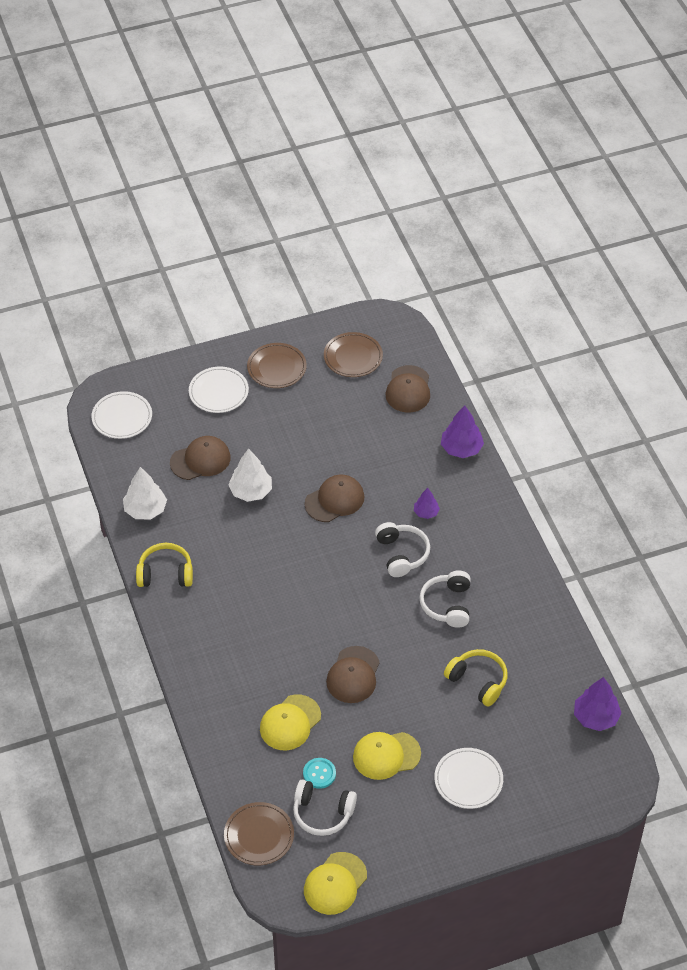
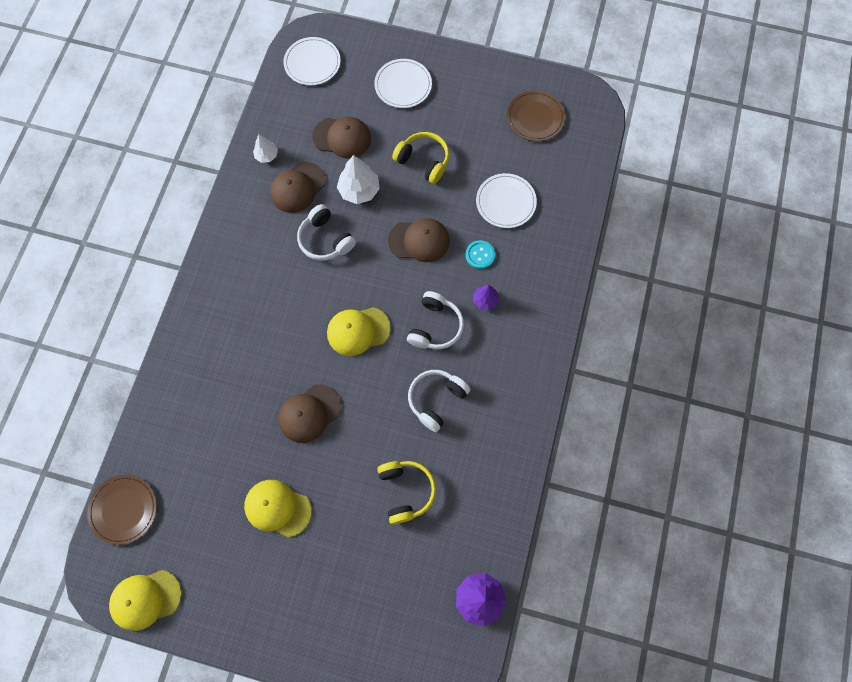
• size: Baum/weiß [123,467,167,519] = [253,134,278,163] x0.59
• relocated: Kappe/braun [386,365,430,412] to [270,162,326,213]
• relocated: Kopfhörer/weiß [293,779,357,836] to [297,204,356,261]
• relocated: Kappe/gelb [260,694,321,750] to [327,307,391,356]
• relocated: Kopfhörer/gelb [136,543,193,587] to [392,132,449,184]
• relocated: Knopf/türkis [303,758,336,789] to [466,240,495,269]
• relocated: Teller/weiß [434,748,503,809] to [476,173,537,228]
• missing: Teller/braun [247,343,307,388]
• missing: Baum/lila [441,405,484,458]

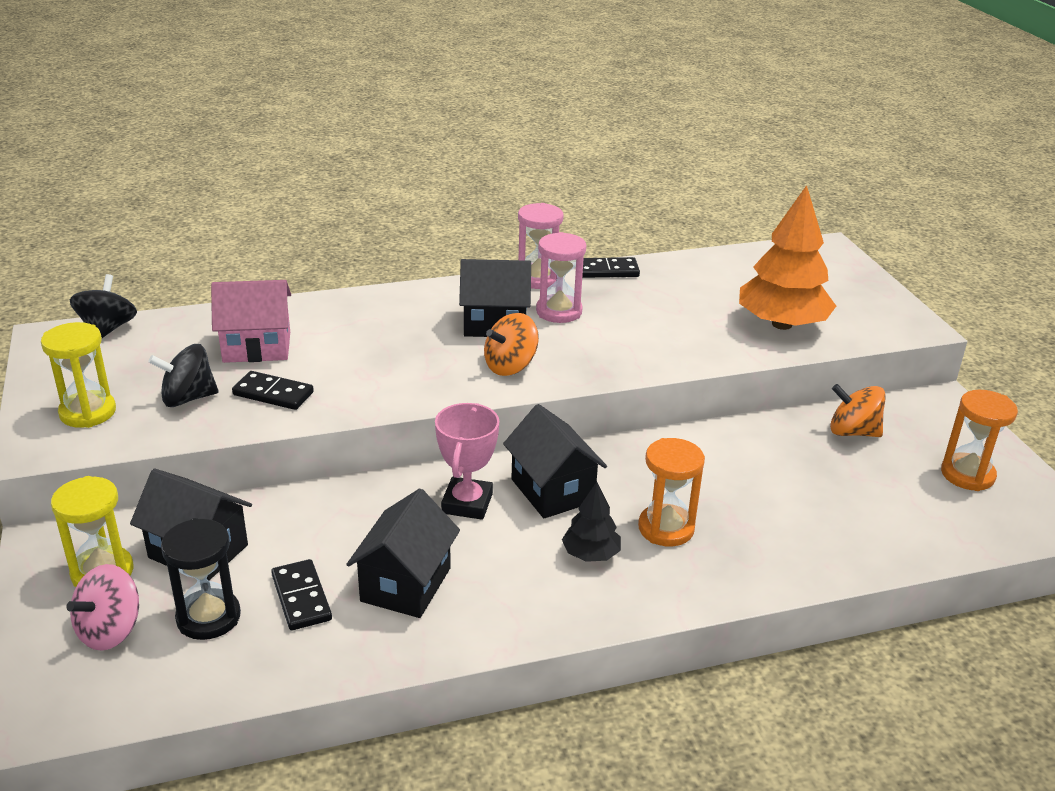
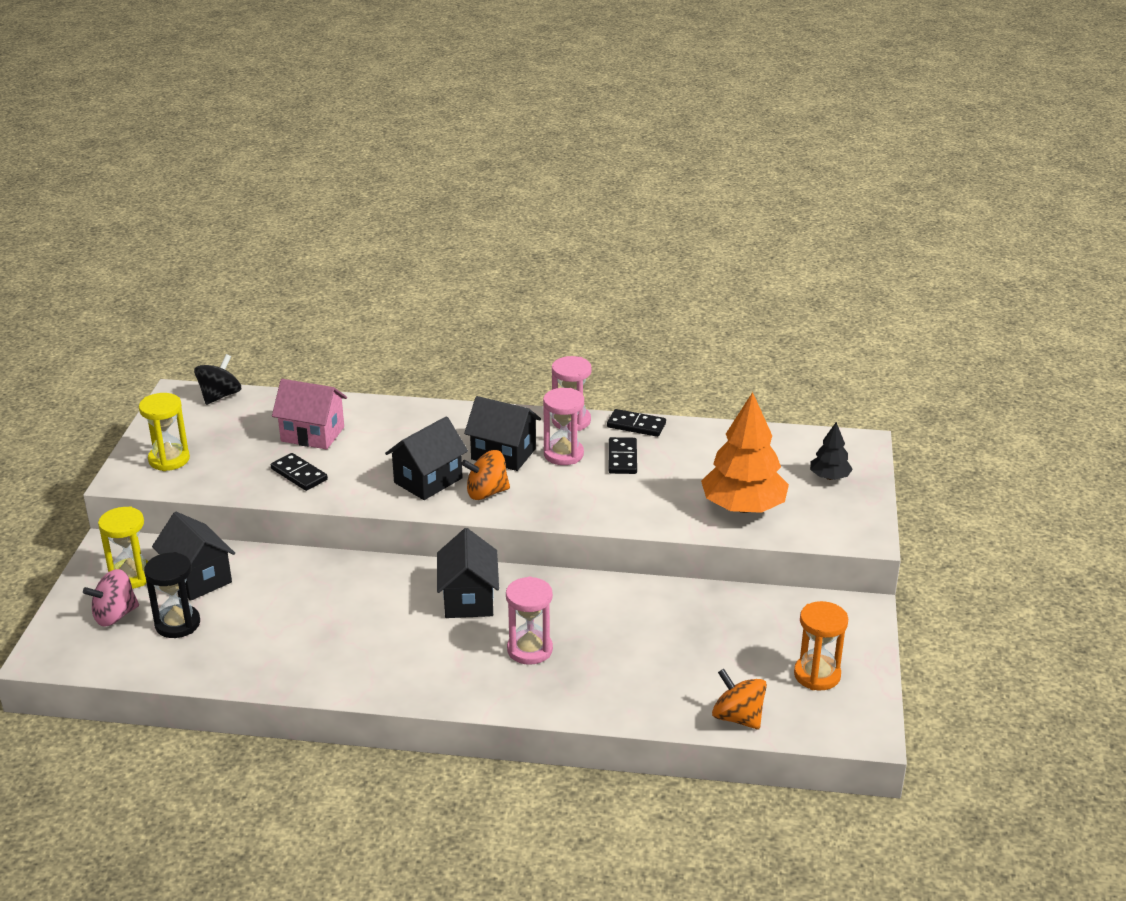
• relocated: Haus/schwarz [346,488,460,618] to [385,416,468,500]
• colour: Sanduhr/orange [638,438,705,546] to Sanduhr/rosa [506,576,553,665]
• relocated: Dominostein/schwarz [271,559,332,630] to [609,437,637,474]
• relocated: Kreisel/orange [830,384,886,437] to [712,669,767,730]
• relocated: Baum/schwarz [562,482,621,562] to [810,422,853,480]
• missing: Kreisel/schwarz [148,344,218,407]
• missing: Pokal/rosa [435,403,499,520]

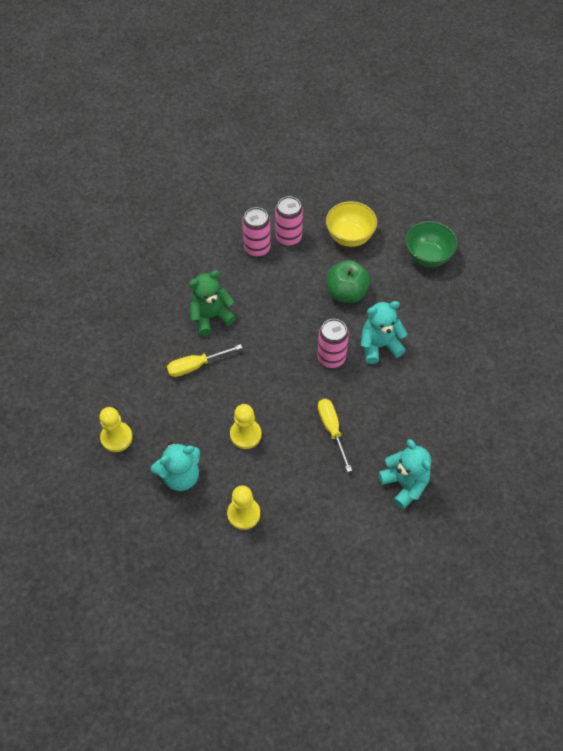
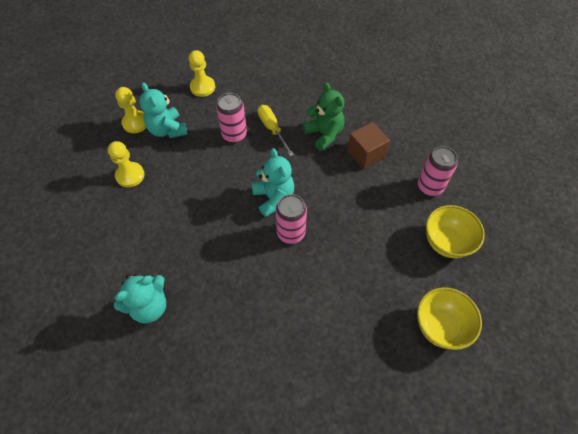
• relocated: Bauer/gelb [230,404,262,449] to [115,87,146,133]
• relocated: Dose/rosa [242,207,271,257] to [216,93,247,143]
• relocated: Teddybär/türkis [361,301,407,364] to [252,148,294,217]
• appeared: Kubus/braun [347,122,390,169]
• colour: Schüssel/grün [405,221,458,267] to Schüssel/gelb [417,287,482,350]
• missing: Schraubenzieher/gelb [318,399,352,472]
• missing: Apfel/grün [326,260,370,303]

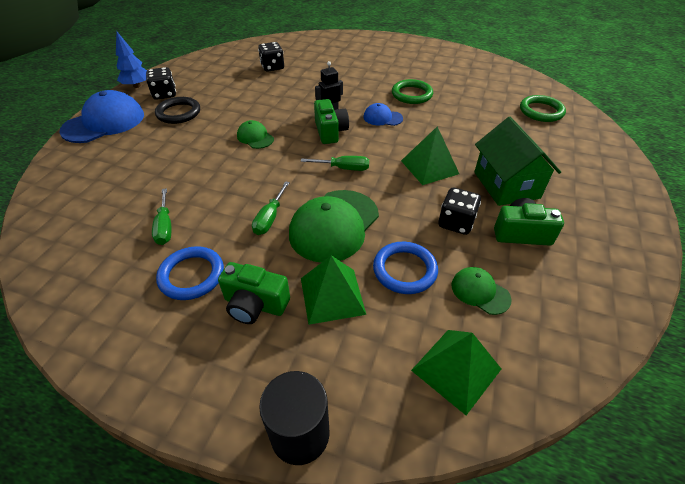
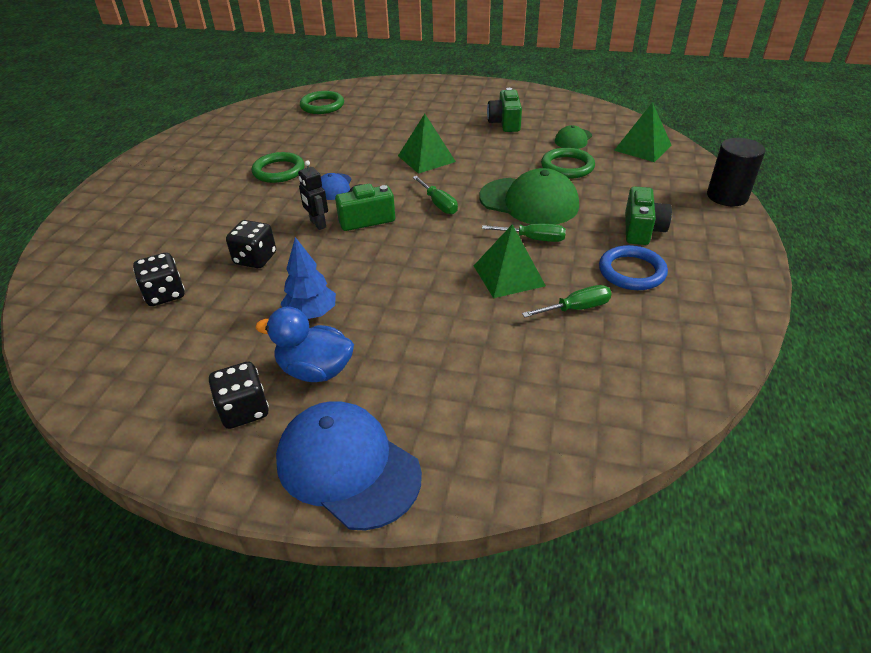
• relocated: Spielwürfel/schwarz [438,188,481,235] to [226,220,276,268]
• exchanged: Ring/schwarz [155,97,200,124] to Ente/blau [255,307,354,382]
• relocated: Baum/blau [116,31,147,88] to [280,237,336,319]
• spun: Schraubenzieher/grün [301,156,369,171] = [413,176,458,214] 150 degrees clockwise
• relocated: Pyramide/grün [301,255,366,325] to [474,224,546,298]
• colour: Ring/blau [373,242,438,294] to Ring/grün [541,148,595,179]
• missing: Kappe/grün [237,120,274,149]
• missing: Haus/grün [474,117,561,206]

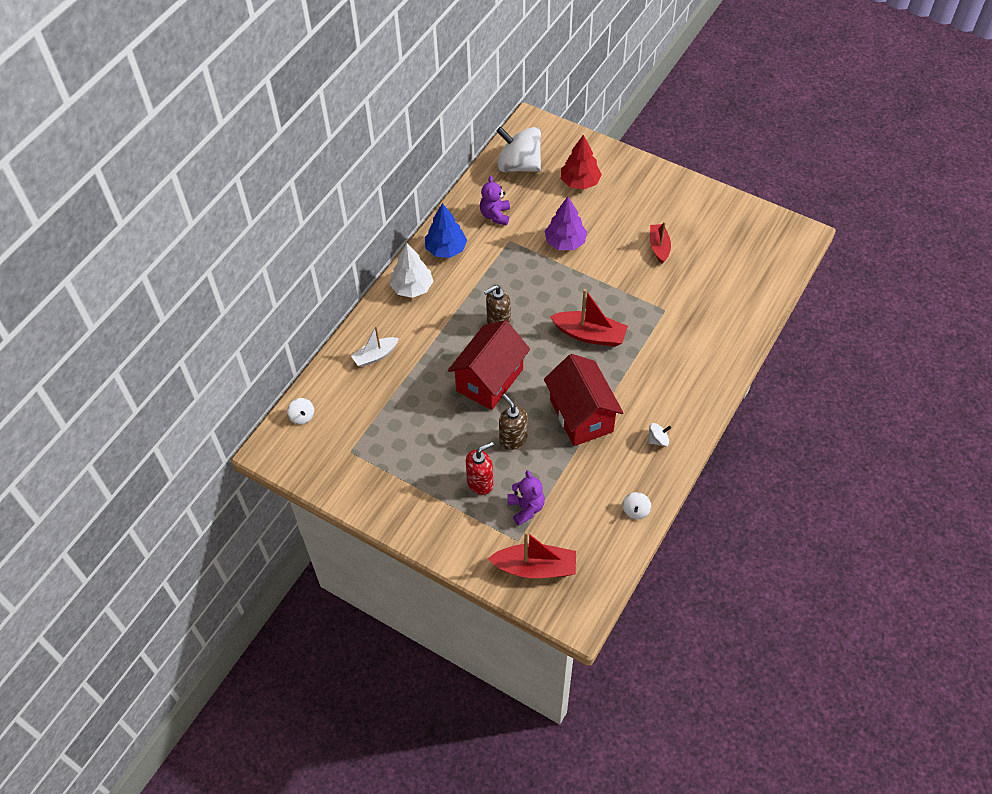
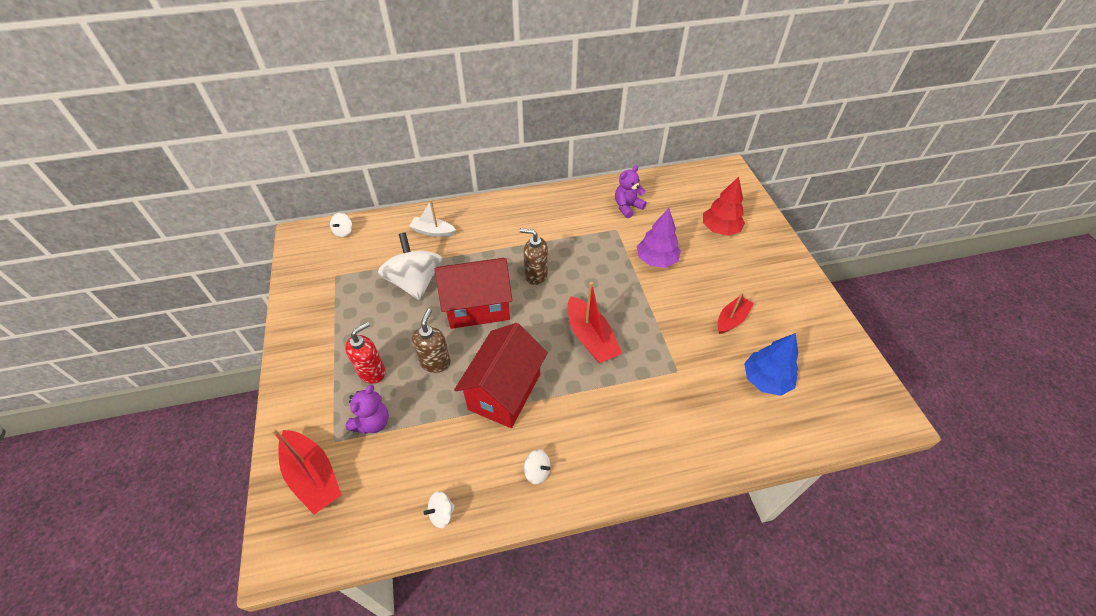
• spun: Seifenspender/rot [466,442,494,495] = [345,322,386,384] 60 degrees counterclockwise
• relocated: Kreisel/weiß [497,127,541,172] to [378,232,442,300]
• relocated: Baum/blau [425,203,467,258] to [744,333,798,396]
• missing: Baum/weiß [390,243,434,298]

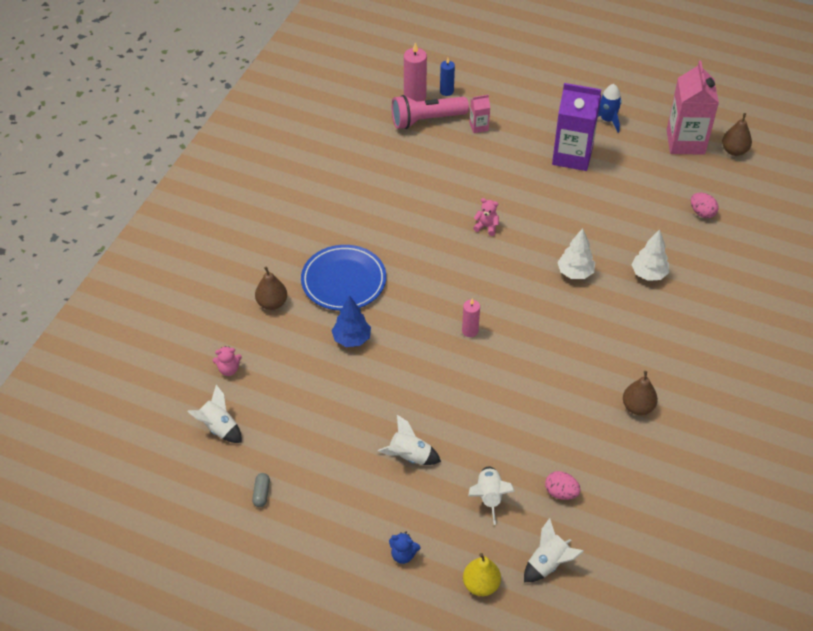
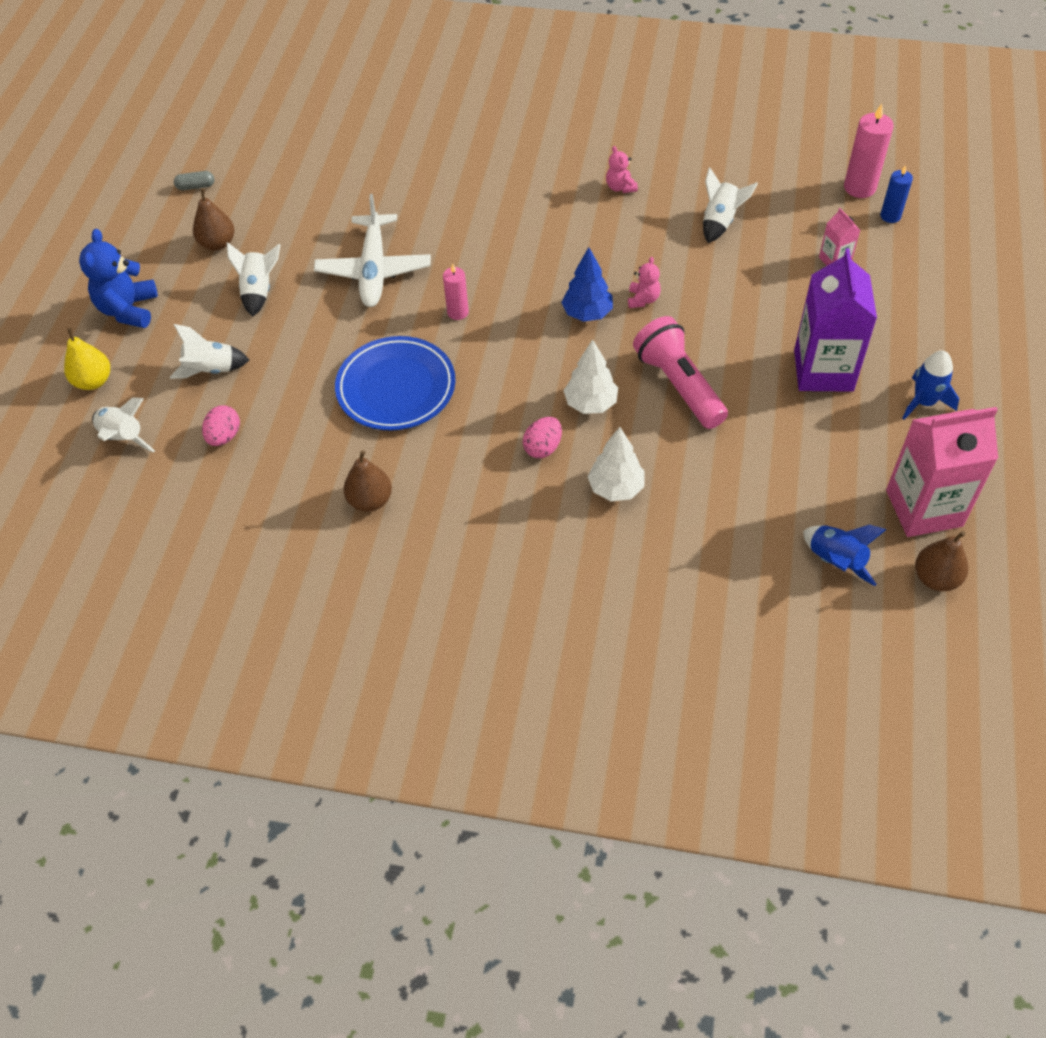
• size: Teddybär/blau [389,532,420,564] = [79,229,158,328] x1.85
• relocated: Birne/braun [255,266,287,310] to [193,188,234,251]
• appeared: Flugzeug/weiß [314,194,431,307]
• relocated: Teller/blau [301,245,386,311] to [335,336,456,431]
• relocated: Ei/rosa [691,193,719,218] to [523,417,562,458]
• relocated: Baum/blau [331,295,371,347] to [561,247,613,322]
• relocated: Teddybär/rosa [213,346,242,376] to [606,146,638,193]
• relocated: Taschenlampe/rosa [392,95,469,129] to [633,316,728,429]
• relocated: Rakete/weiß [187,385,242,443] to [703,167,758,243]
• appeared: Rakete/blau [803,525,886,586]

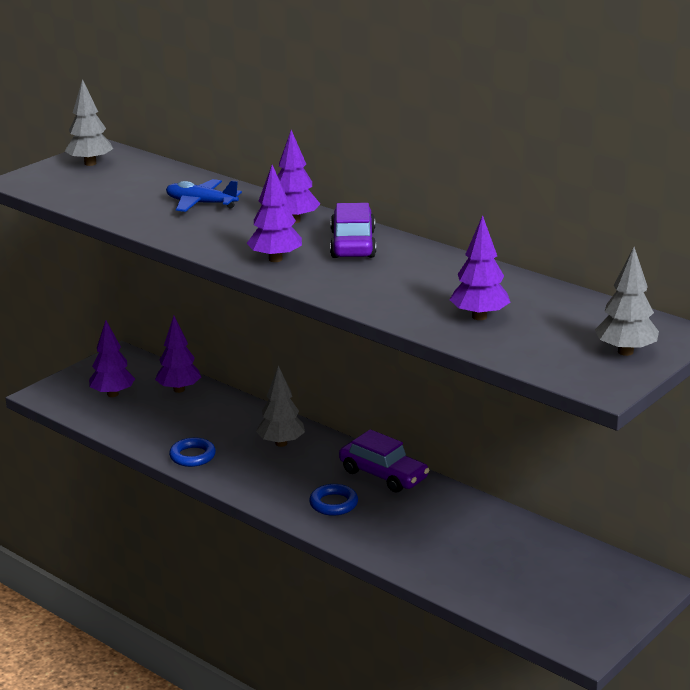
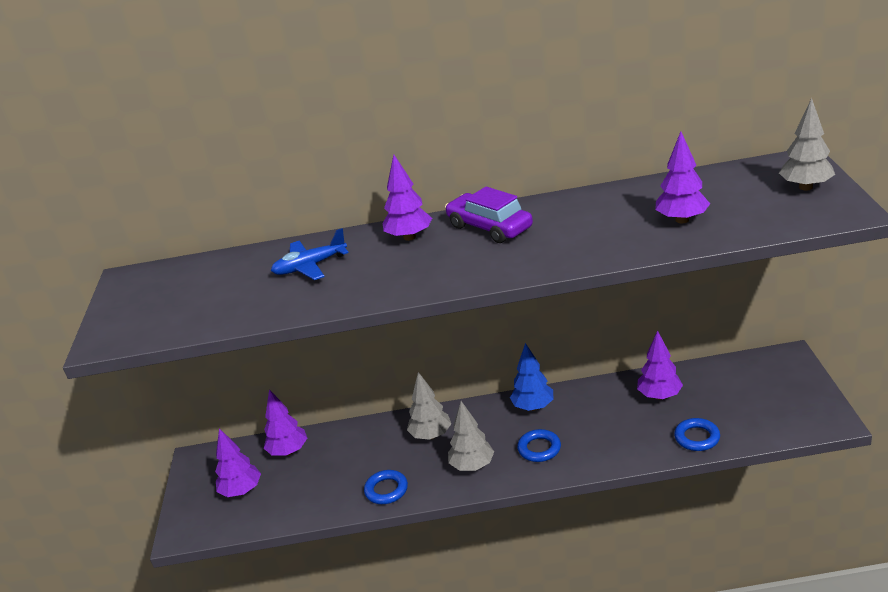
• relocated: Baum/grau [65,79,113,166] to [448,401,494,471]
• exchanged: Auto/lila [339,429,429,493] to Baum/blau [510,343,554,411]
• relocated: Baum/lila [247,165,302,262] to [637,330,683,400]
• appeared: Ring/blau [674,418,720,451]

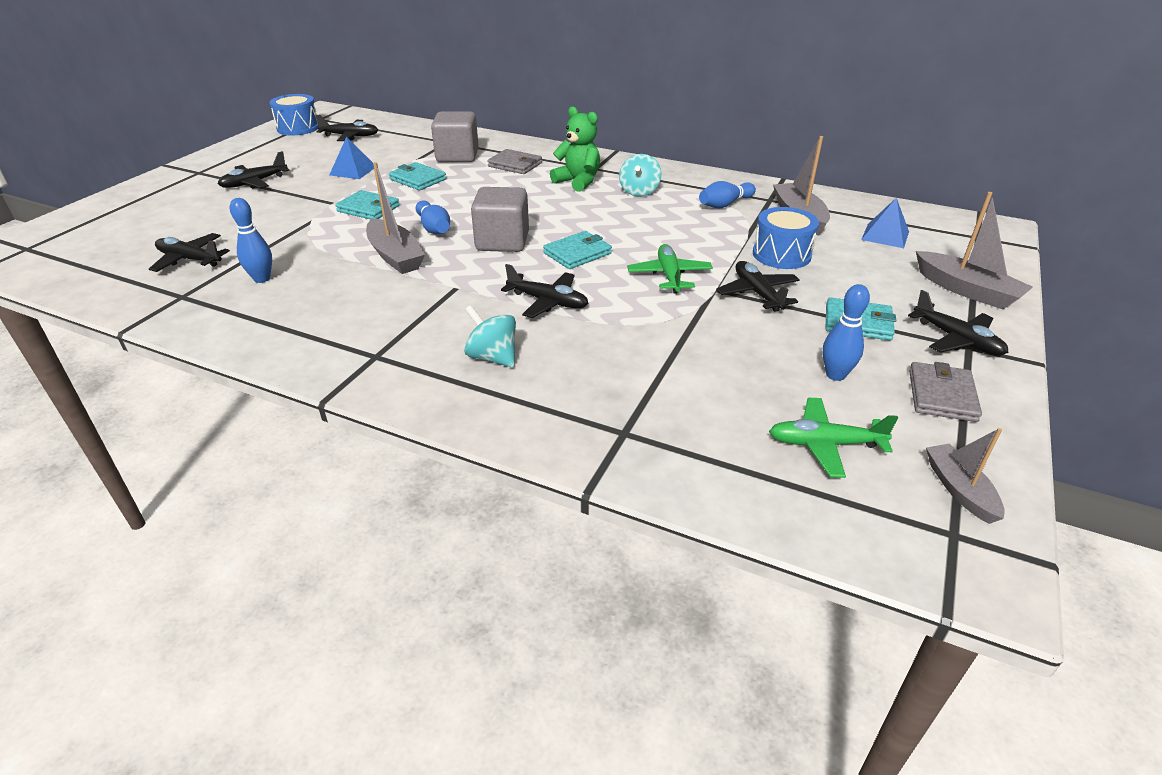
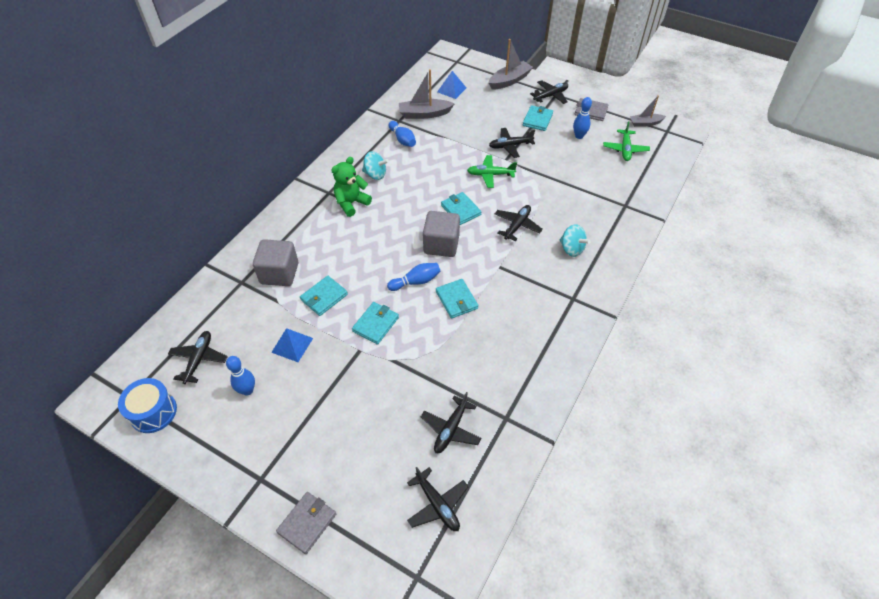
• relocated: Bowlingkegel/blau [230,198,272,283] to [226,356,255,396]
• relocated: Geldbörse/grau [487,149,542,174] to [276,492,336,554]
• relocated: Flugzeug/schwarz [218,151,290,189] to [407,467,469,531]
• exchanged: Boot/grau [366,162,425,274] to Geldbörse/türkis [436,279,479,319]
• spun: Kreisel/türkis [464,305,516,367] = [560,224,591,257] 90 degrees counterclockwise
• missing: Trommel/blau [753,207,819,269]

